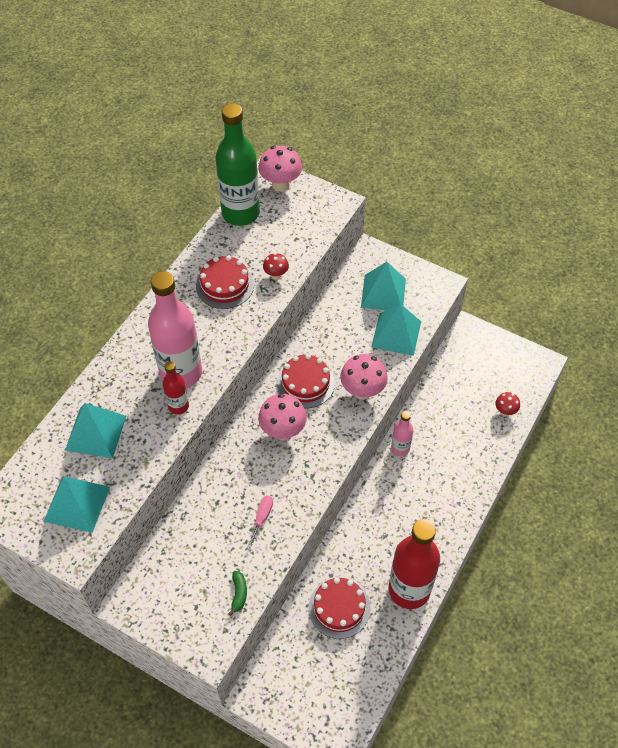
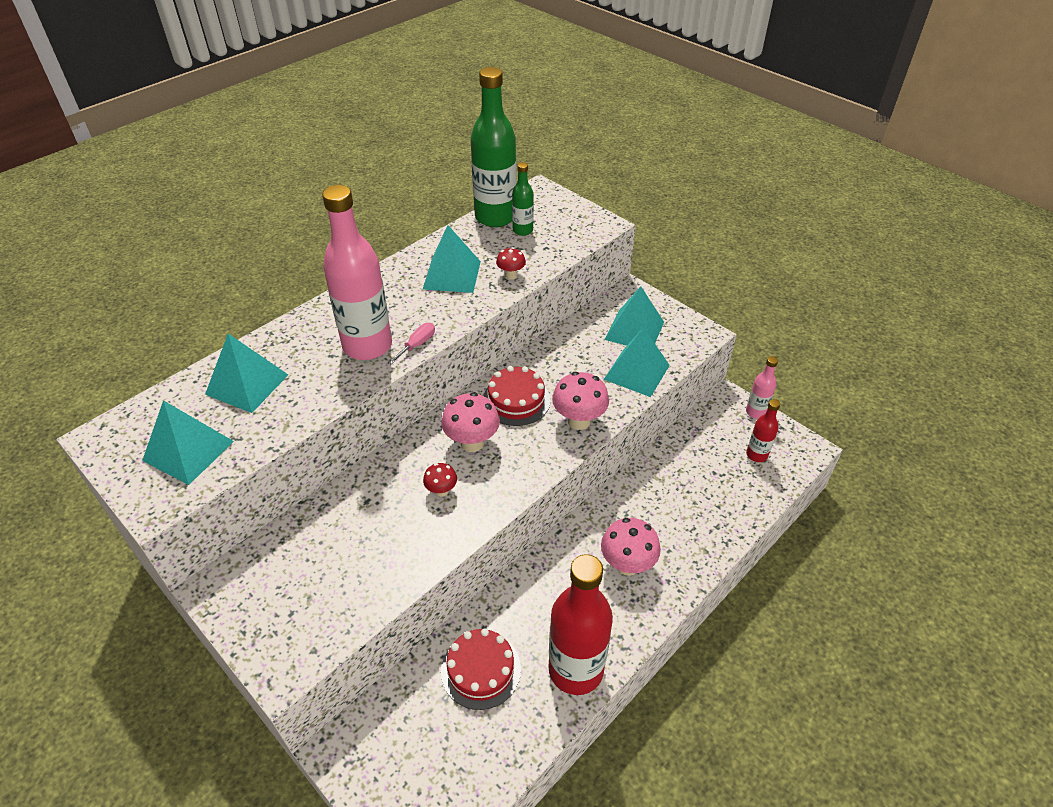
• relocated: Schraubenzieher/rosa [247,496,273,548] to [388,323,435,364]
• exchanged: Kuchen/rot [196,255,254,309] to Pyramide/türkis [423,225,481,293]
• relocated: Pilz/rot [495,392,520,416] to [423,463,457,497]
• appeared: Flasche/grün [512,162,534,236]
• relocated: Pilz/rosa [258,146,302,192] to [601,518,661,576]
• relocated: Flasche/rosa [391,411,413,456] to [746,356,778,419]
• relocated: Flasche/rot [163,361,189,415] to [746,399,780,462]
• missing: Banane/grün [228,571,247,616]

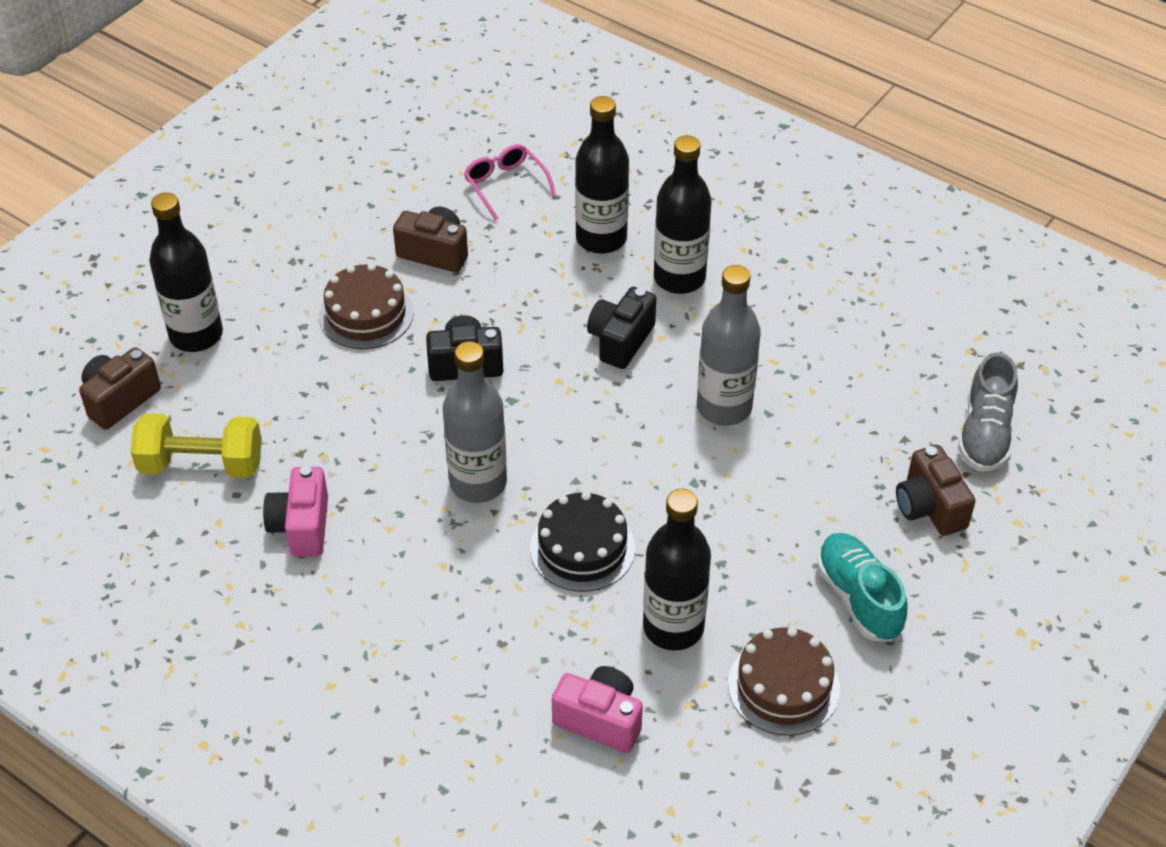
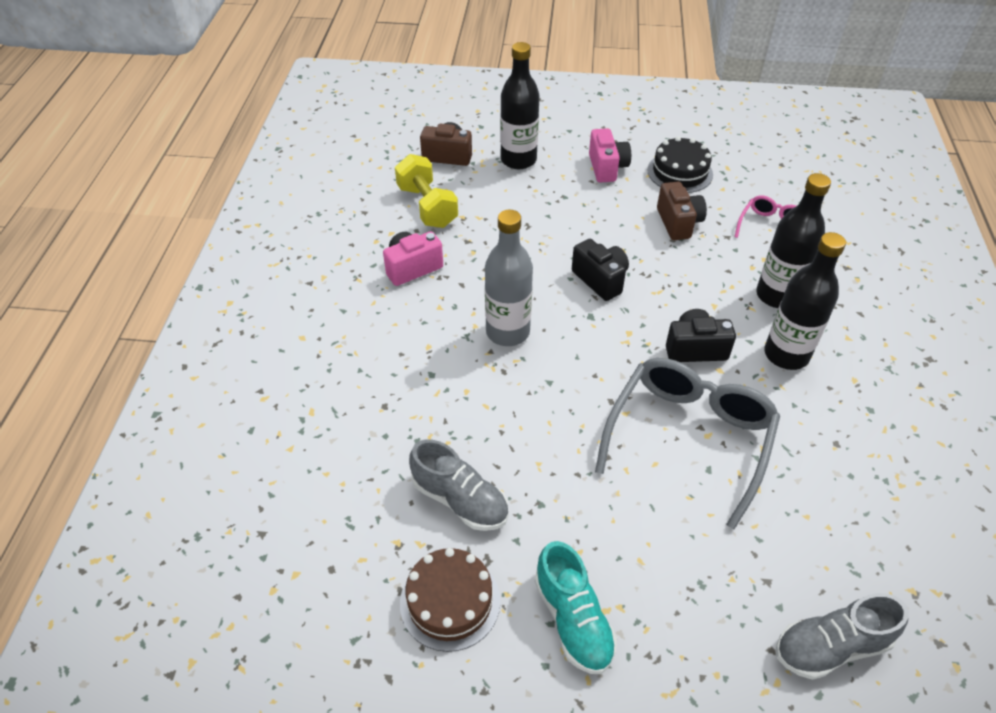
• exchanged: Flasche/schwarz [643,489,711,651] to Schuh/grau [409,439,509,531]
• spun: Schuh/türkis [816,533,908,641] = [535,541,617,674] 120 degrees clockwise
• relocated: Kamera/rosa [552,666,643,753] to [589,128,631,183]
• exchanged: Flasche/grau [697,265,761,426] to Brille/grau [595,358,780,529]
• relocated: Kuchen/schwarz [530,491,635,592] to [647,136,713,193]
• missing: Kuchen/braun [319,263,414,349]
• missing: Kamera/braun [896,445,975,536]

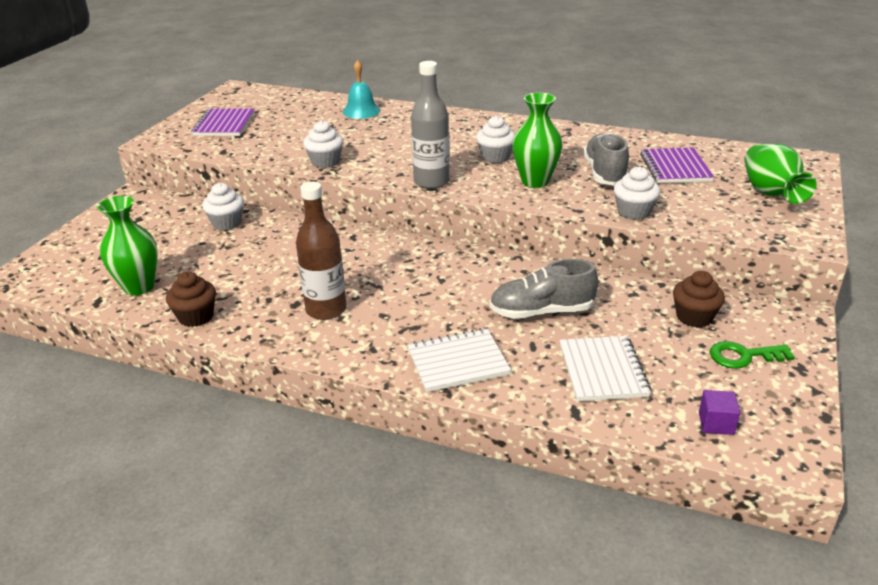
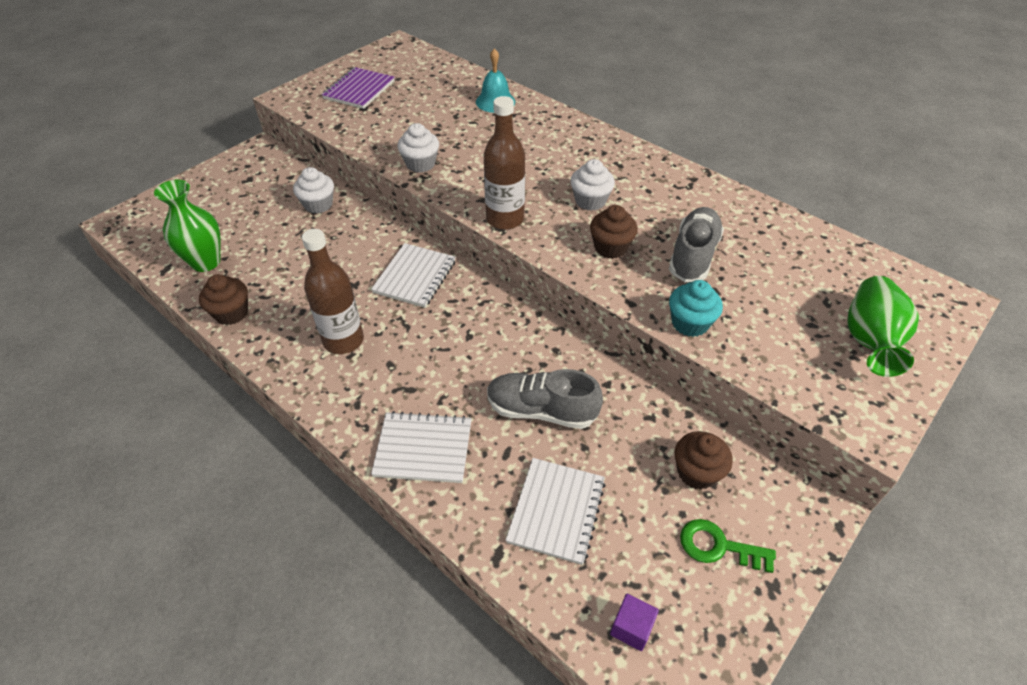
• appeared: Notizbuch/weiß [371,243,456,308]
• colour: Flasche/grau [411,61,450,189] to Flasche/braun [484,96,525,230]
• exchanged: Vase/grün [512,92,563,188] to Muffin/braun [590,205,638,259]
• colour: Muffin/weiß [614,166,660,220] to Muffin/türkis [669,280,723,337]
• missing: Notizbuch/lila [640,147,714,183]

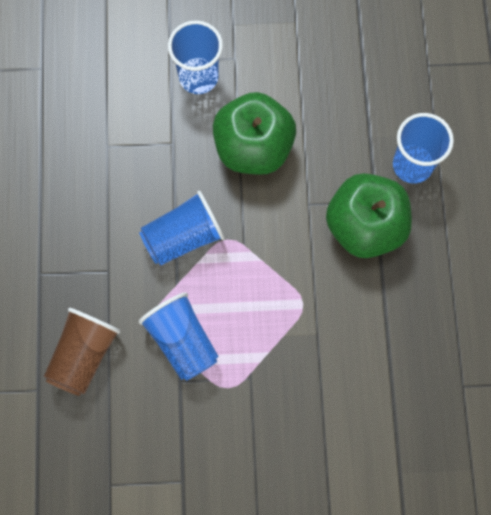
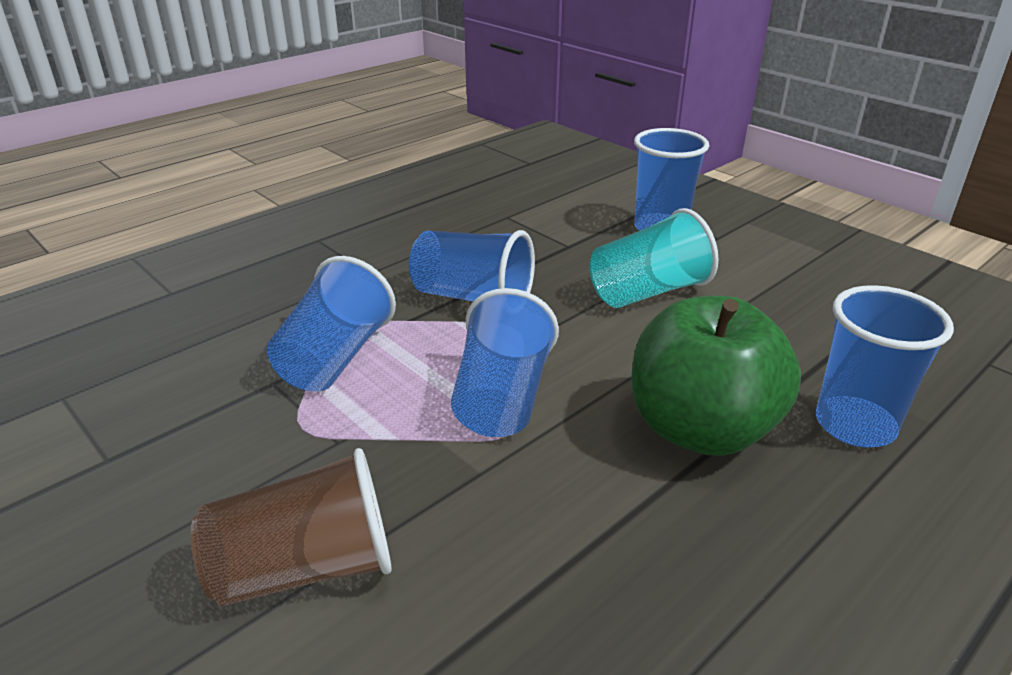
• relocated: Becher/braun [44,308,121,396] to [191,448,392,606]
• appeared: Becher/blau [451,288,559,437]
• exchanged: Apfel/grün [213,92,296,175] to Becher/türkis [589,208,719,308]

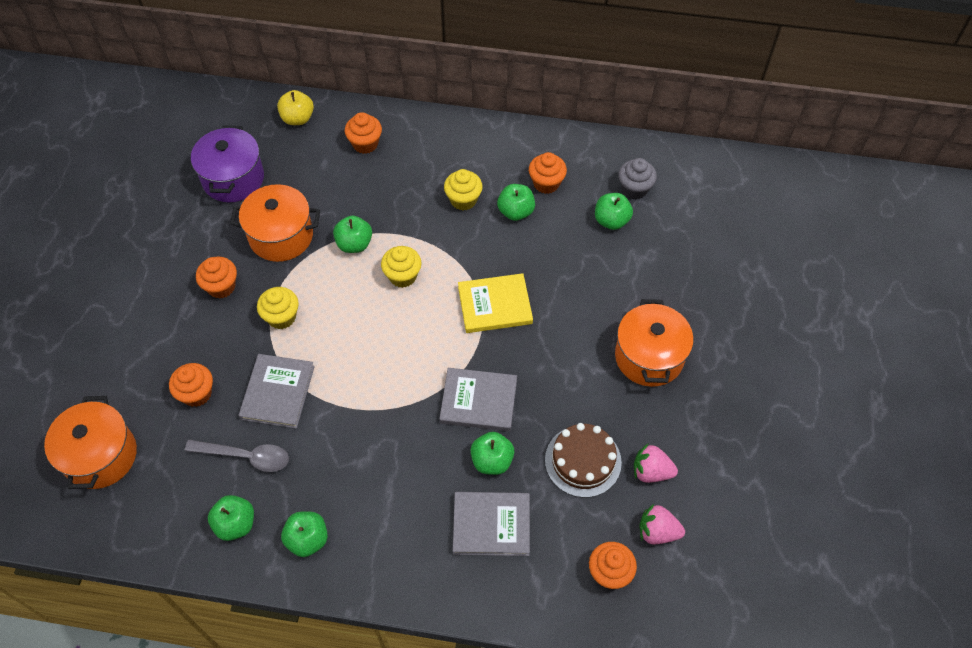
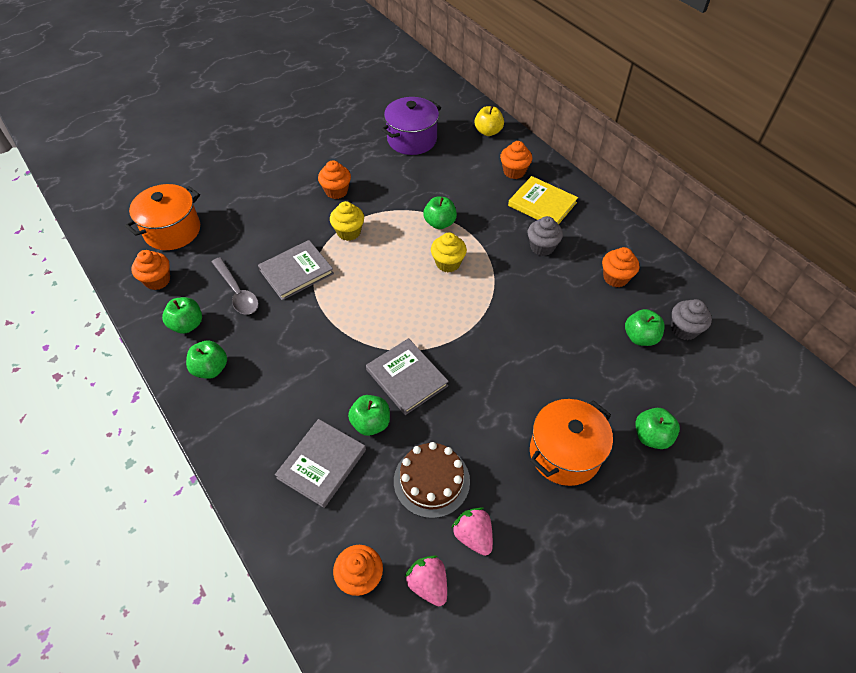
• relocated: Muffin/orange [169,363,213,407] to [131,250,170,290]
• spun: Buch/grau [453,492,530,556] = [275,419,366,508] 75 degrees clockwise
• relocated: Buch/gelb [458,273,533,333] to [508,176,578,225]
• colour: Muffin/gelb [444,169,483,211] to Muffin/grau [527,216,563,256]
• relocated: Apfel/grün [497,184,535,221] to [635,408,680,449]
• missing: Kochtopf/orange [230,184,320,262]

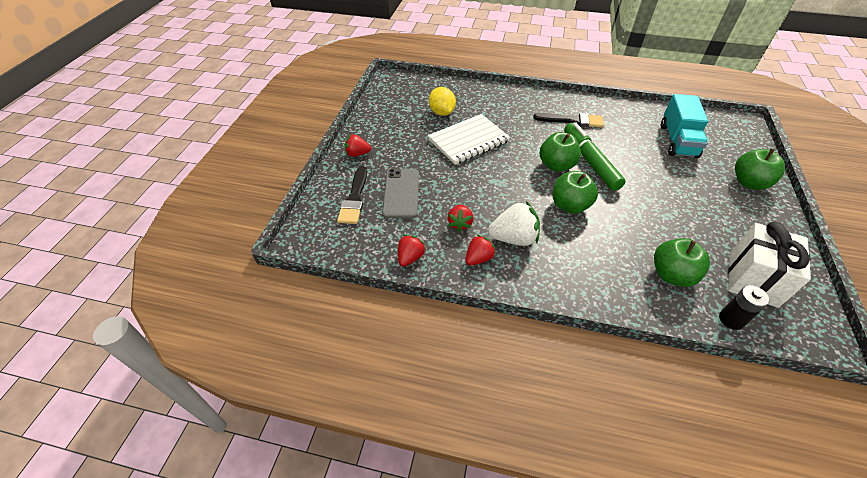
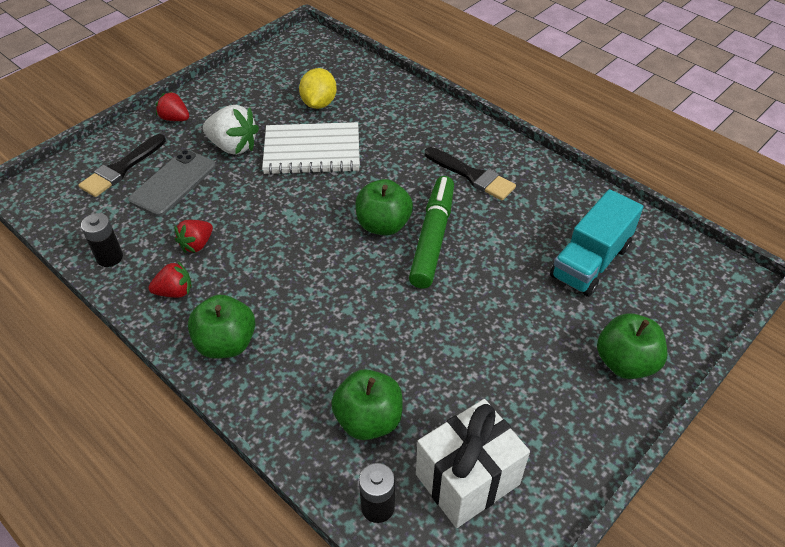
• exchanged: Erdbeere/rot [398,235,426,266] to Batterie/schwarz [81,213,123,267]
• relocated: Apfel/grün [553,171,598,214] to [188,295,255,359]
• relocated: Erdbeere/weiß [488,201,540,246] to [203,105,259,155]

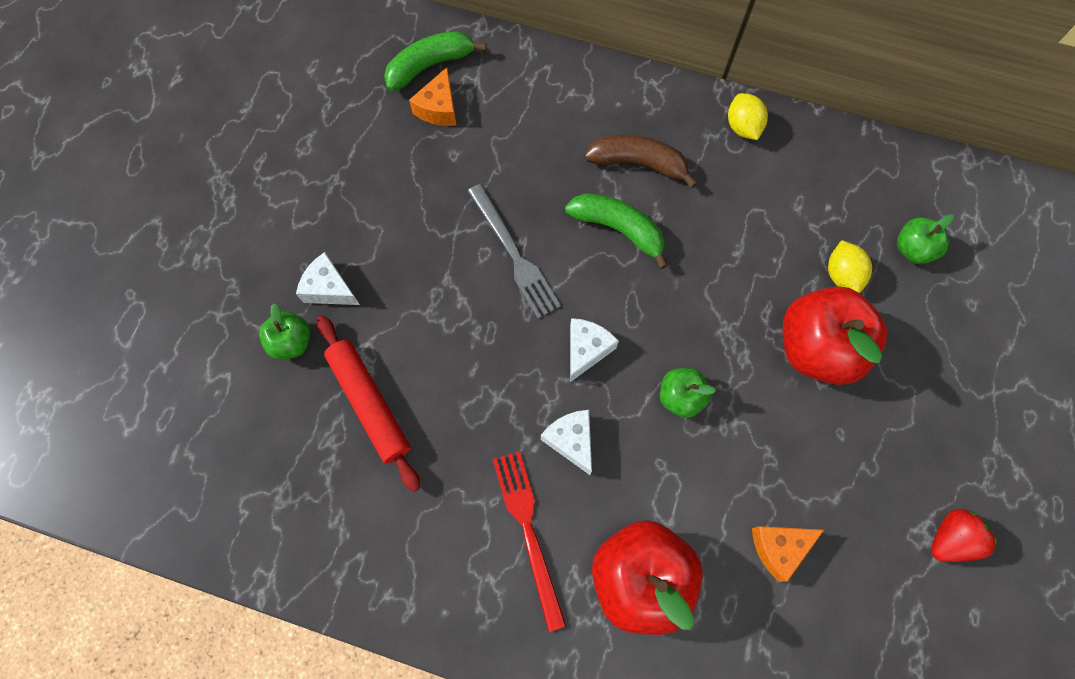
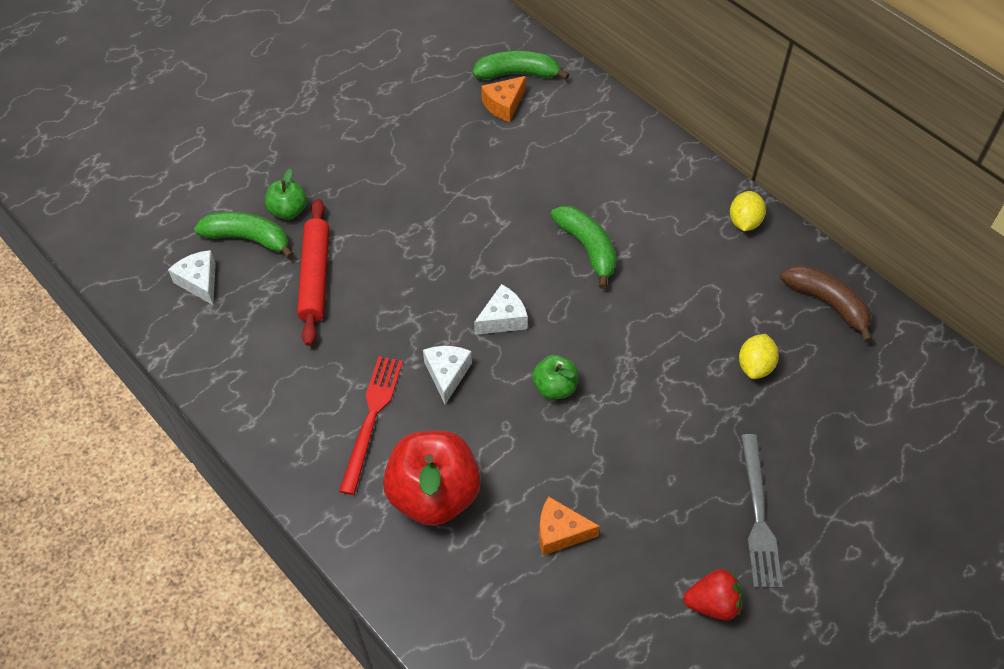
• relocated: Käse/weiß [296,252,360,305] to [168,250,216,305]
• appeared: Banane/grün [194,212,294,259]
• relocated: Gabel/grau [468,184,561,319] to [741,434,782,588]
• relocated: Banane/braun [585,135,697,188] to [780,265,873,342]
• missing: Apfel/rot [783,286,887,385]
• missing: Apfel/grün [897,214,954,264]

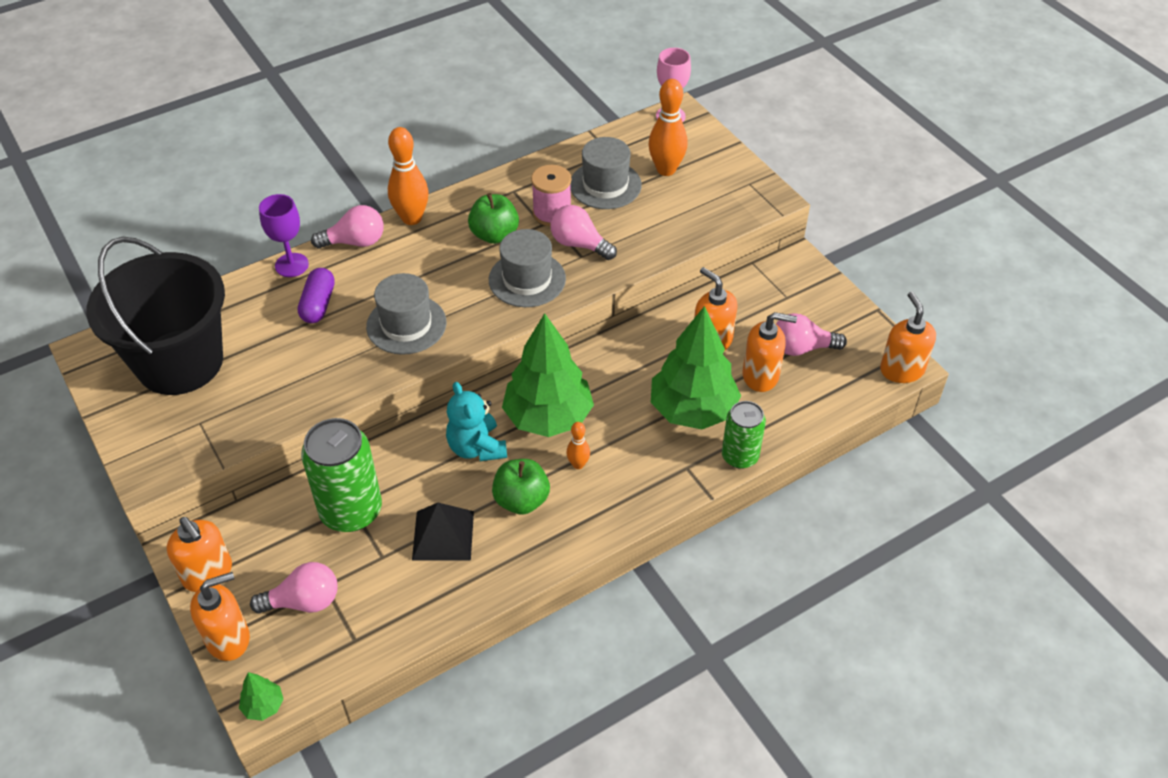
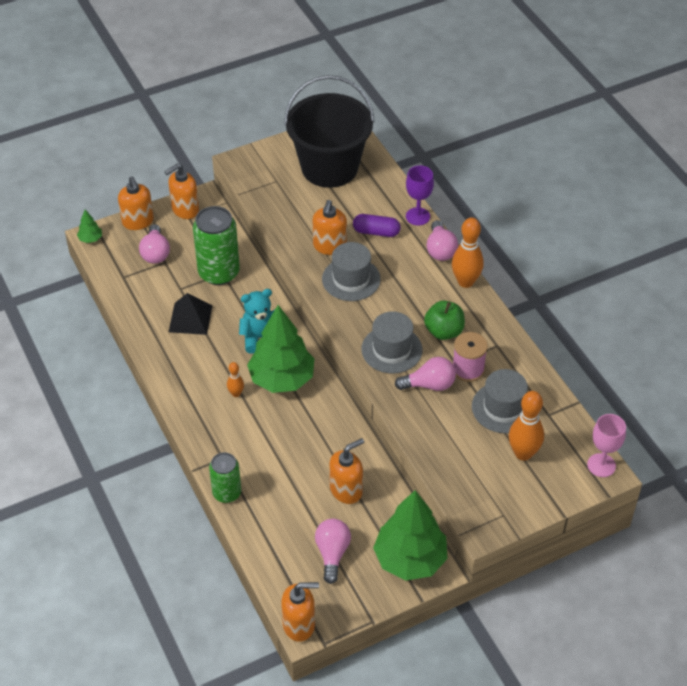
• relocated: Seifenspender/orange [742,312,797,392] to [313,200,347,255]
• relocated: Baum/grün [651,306,741,429] to [373,490,448,580]
• spun: Glühbirne/rosa [550,205,617,260] = [395,357,456,391] 45 degrees clockwise
• missing: Apfel/grün [492,459,550,515]

